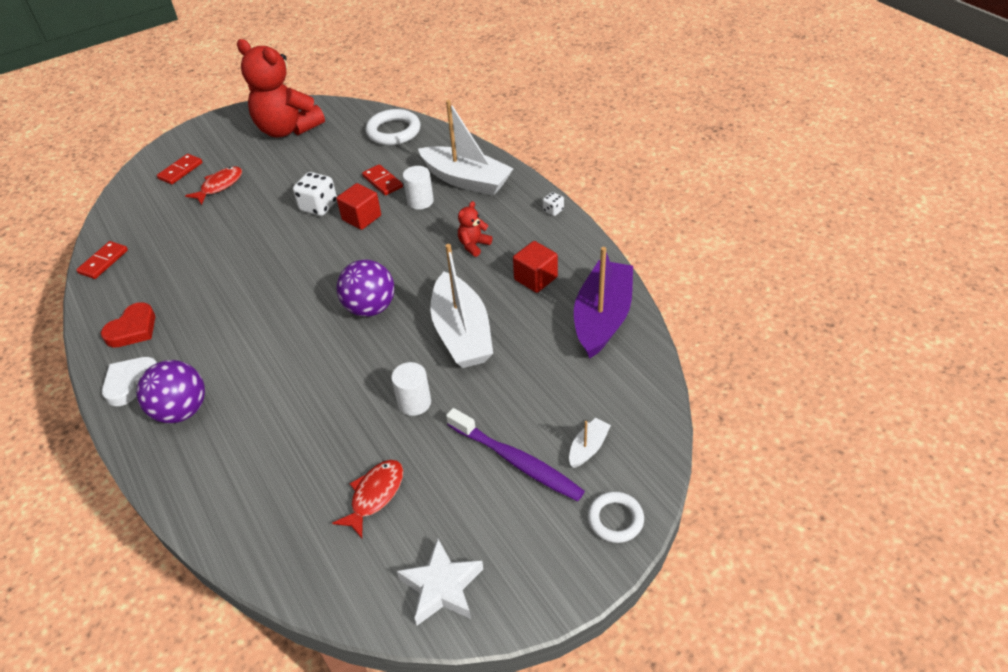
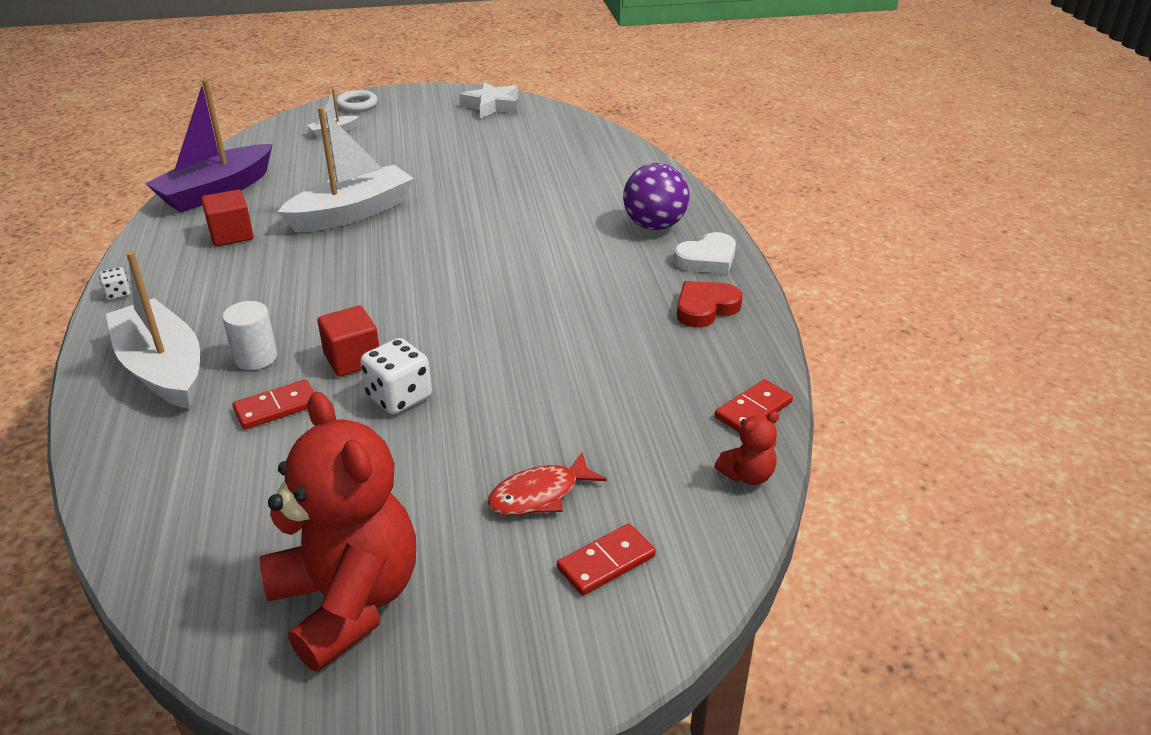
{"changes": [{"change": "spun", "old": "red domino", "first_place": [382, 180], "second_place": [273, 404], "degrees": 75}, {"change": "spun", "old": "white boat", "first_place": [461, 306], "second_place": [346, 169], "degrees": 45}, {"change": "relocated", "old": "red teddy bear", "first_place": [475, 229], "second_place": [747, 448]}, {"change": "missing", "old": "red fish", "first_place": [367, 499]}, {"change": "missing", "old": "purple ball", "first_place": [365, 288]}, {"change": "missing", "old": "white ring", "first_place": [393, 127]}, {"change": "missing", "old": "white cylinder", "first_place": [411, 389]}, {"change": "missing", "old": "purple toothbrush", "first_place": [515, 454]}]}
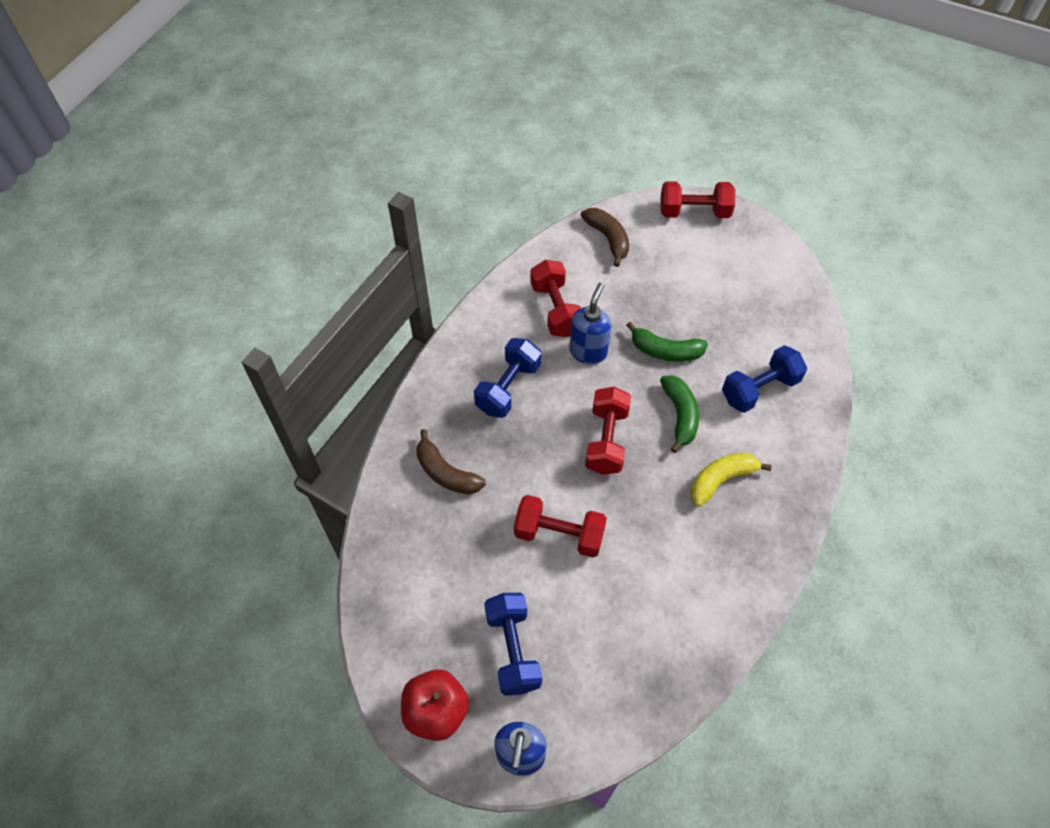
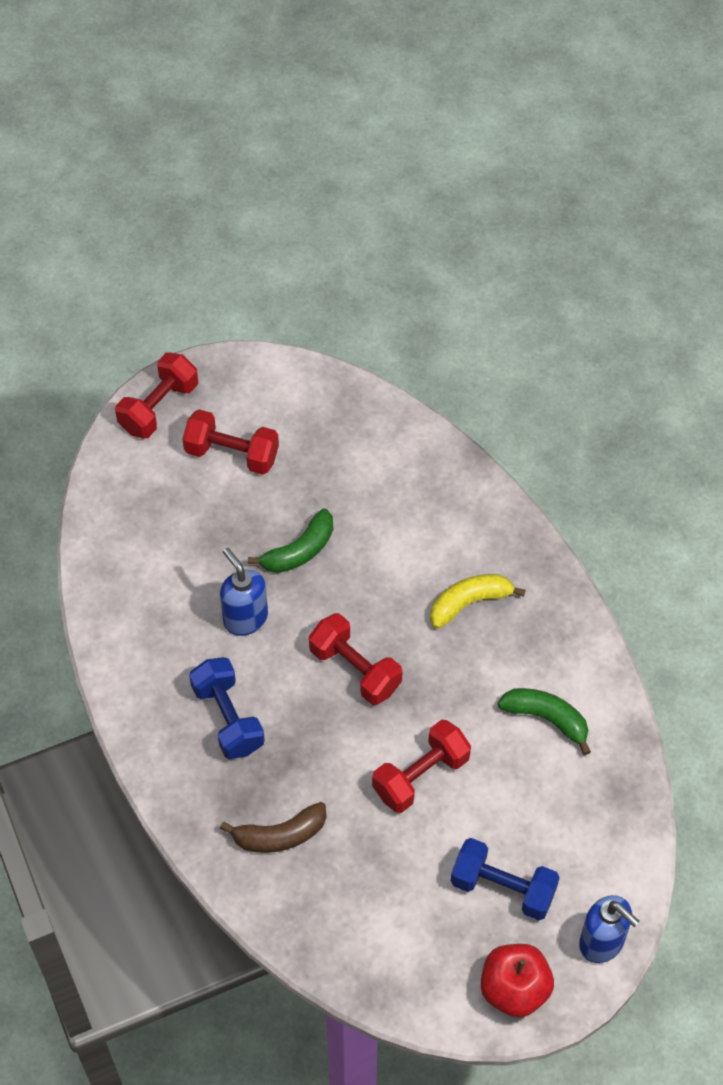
{"changes": [{"change": "relocated", "old": "red dumbbell", "first_place": [556, 298], "second_place": [230, 442]}, {"change": "spun", "old": "yellow banana", "first_place": [731, 480], "second_place": [478, 601], "degrees": 60}, {"change": "relocated", "old": "green banana", "first_place": [679, 414], "second_place": [544, 721]}, {"change": "missing", "old": "brown banana", "first_place": [605, 237]}, {"change": "missing", "old": "blue dumbbell", "first_place": [764, 379]}]}
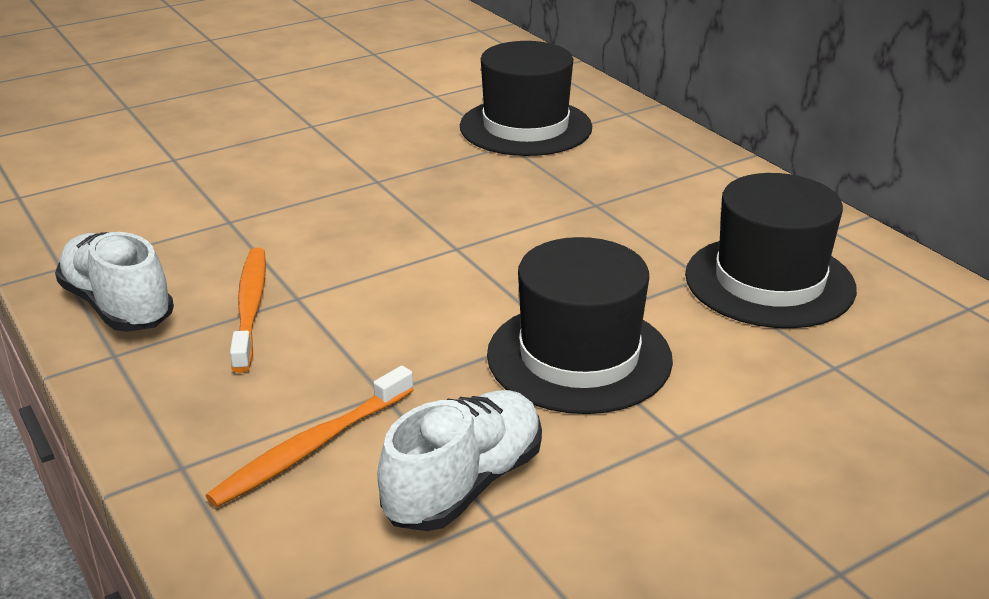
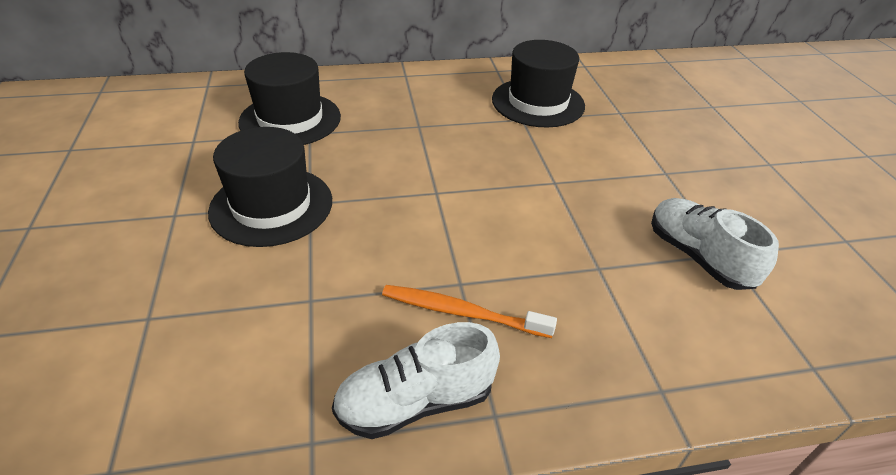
{"changes": [{"change": "relocated", "old": "black hat", "first_place": [580, 325], "second_place": [270, 187]}, {"change": "missing", "old": "orange toothbrush", "first_place": [310, 436]}]}
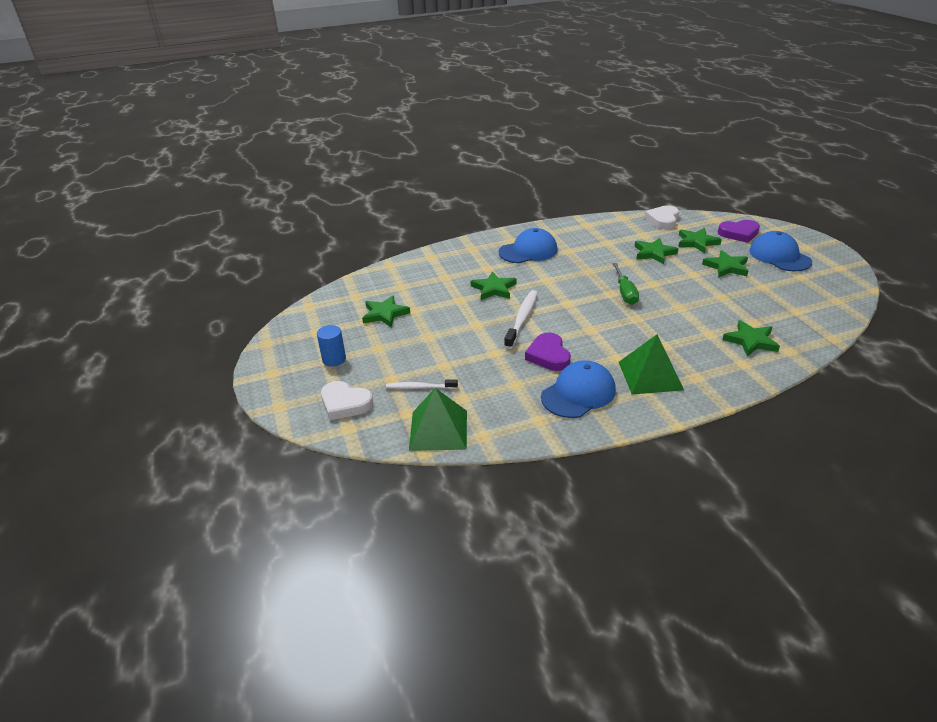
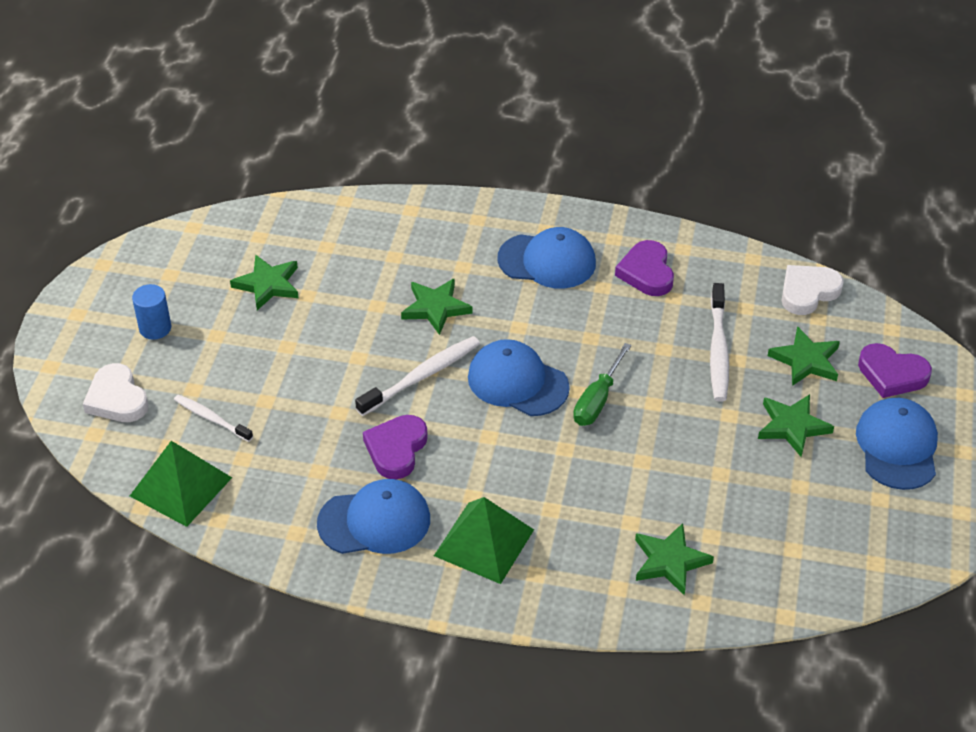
{"changes": [{"change": "appeared", "new": "blue cap", "second_place": [519, 377]}, {"change": "appeared", "new": "purple heart", "second_place": [644, 268]}, {"change": "exchanged", "old": "green star", "new": "white toothbrush", "first_place": [656, 251], "second_place": [719, 342]}]}
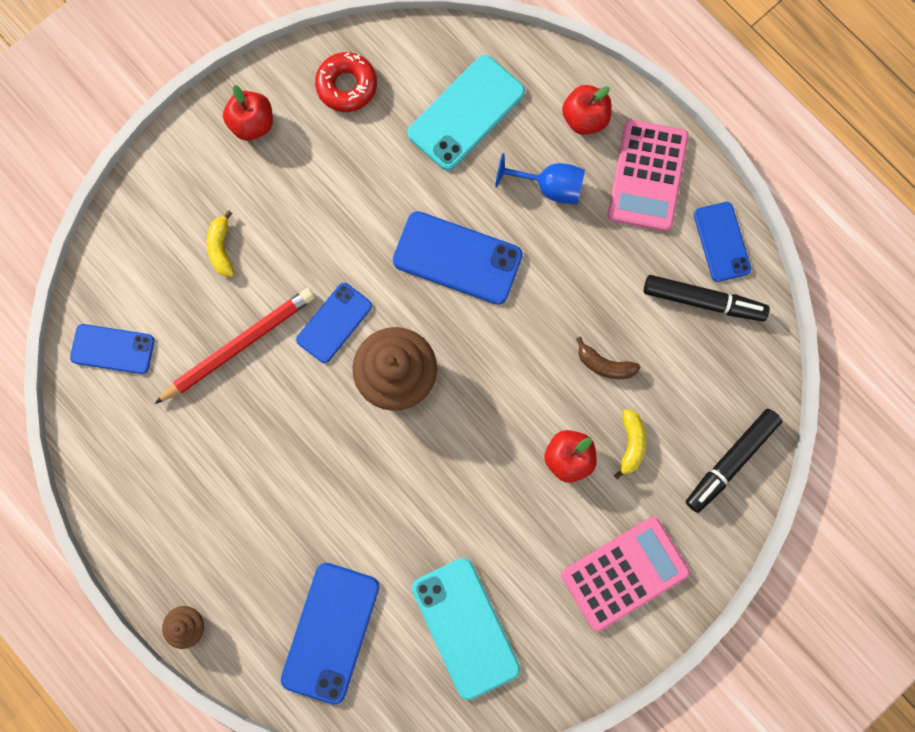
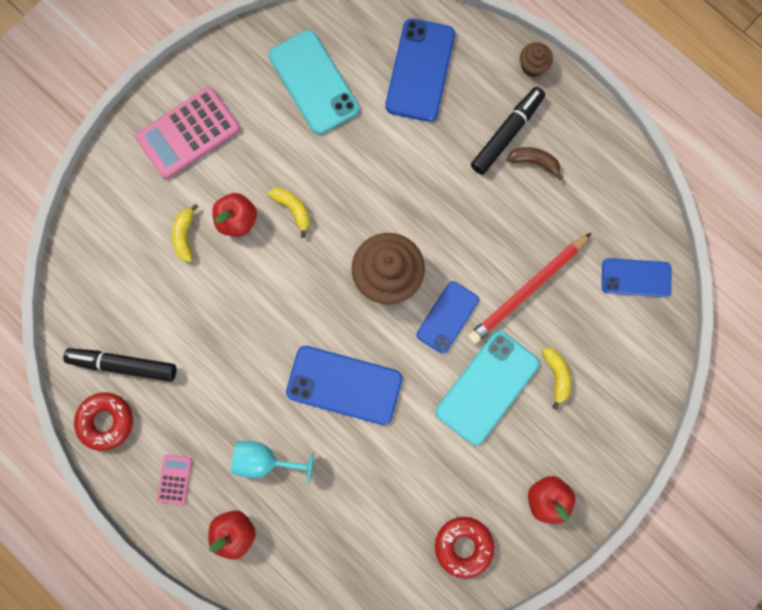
{"changes": [{"change": "exchanged", "old": "blue phone", "new": "red donut", "first_place": [722, 242], "second_place": [103, 422]}, {"change": "size", "old": "pink calculator", "first_place": [648, 175], "second_place": [174, 480], "factor": 0.47}, {"change": "colour", "old": "blue goblet", "new": "turquoise goblet", "first_place": [540, 178], "second_place": [272, 462]}, {"change": "appeared", "new": "yellow banana", "second_place": [289, 212]}, {"change": "relocated", "old": "turquoise phone", "first_place": [466, 113], "second_place": [487, 388]}, {"change": "relocated", "old": "black marker", "first_place": [734, 461], "second_place": [508, 131]}, {"change": "relocated", "old": "brown banana", "first_place": [608, 358], "second_place": [534, 163]}]}
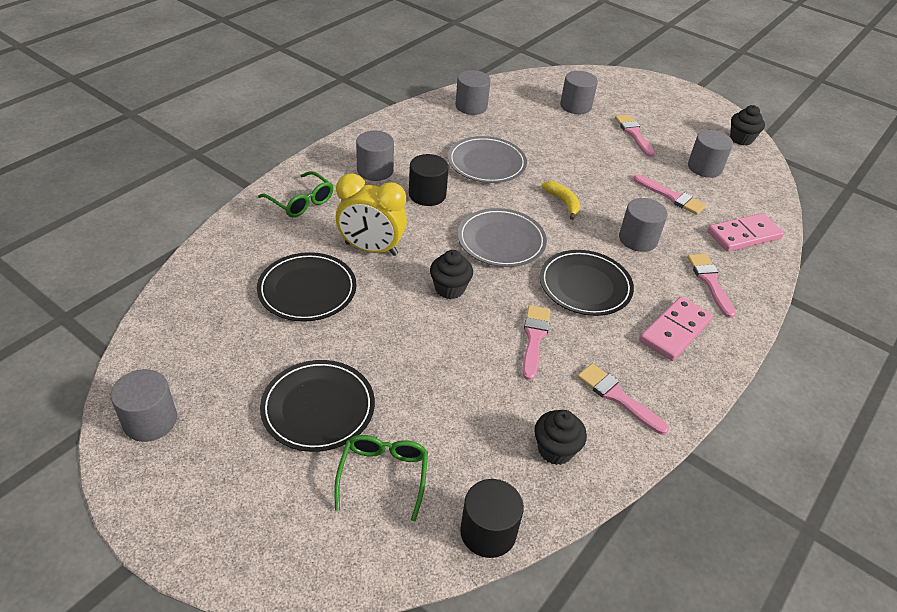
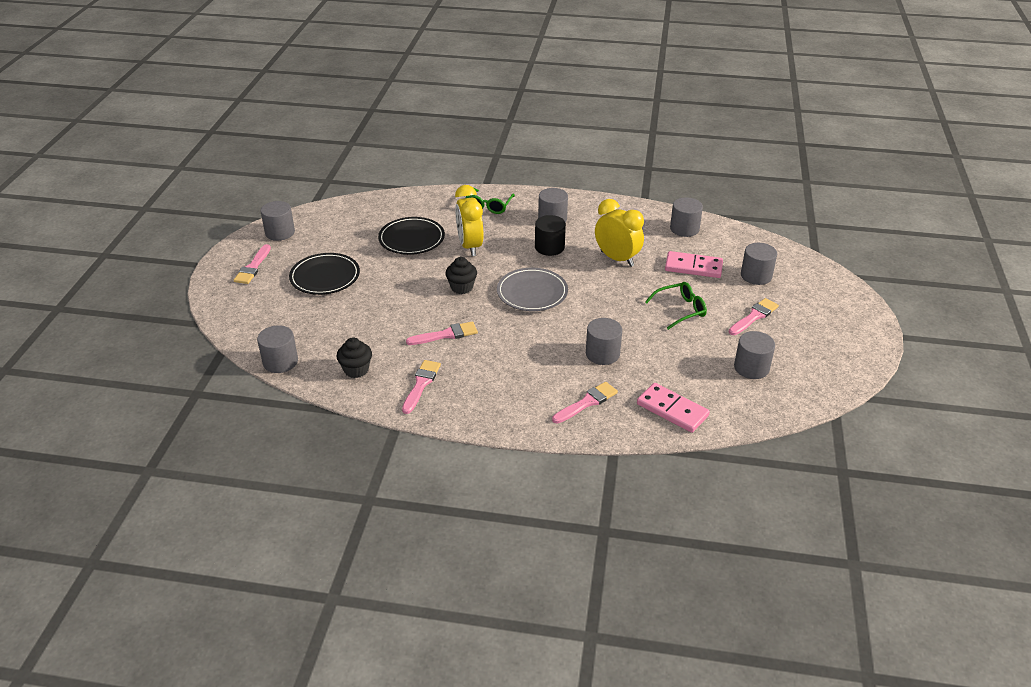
{"changes": [{"change": "relocated", "old": "pink brush", "first_place": [669, 194], "second_place": [252, 264]}, {"change": "colour", "old": "black cylinder", "new": "grey cylinder", "first_place": [492, 518], "second_place": [277, 349]}, {"change": "exchanged", "old": "grey plate", "new": "yellow clock", "first_place": [487, 159], "second_place": [619, 233]}, {"change": "relocated", "old": "green glasses", "first_place": [381, 478], "second_place": [676, 306]}, {"change": "relocated", "old": "pink domino", "first_place": [676, 329], "second_place": [694, 264]}, {"change": "missing", "old": "black plate", "first_place": [587, 283]}, {"change": "missing", "old": "yellow banana", "first_place": [561, 200]}, {"change": "missing", "old": "black cupcake", "first_place": [747, 125]}]}
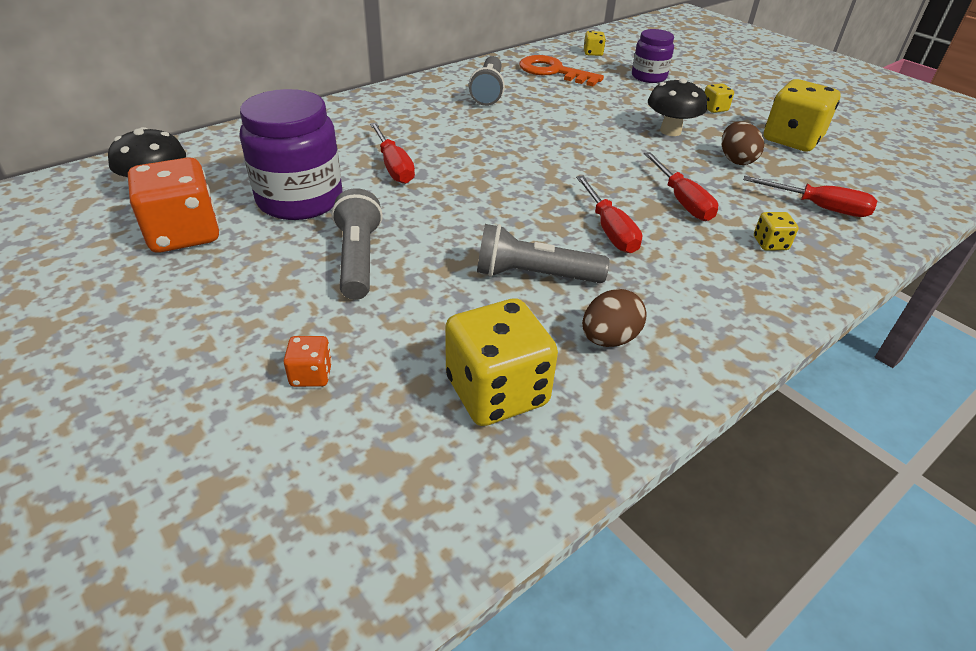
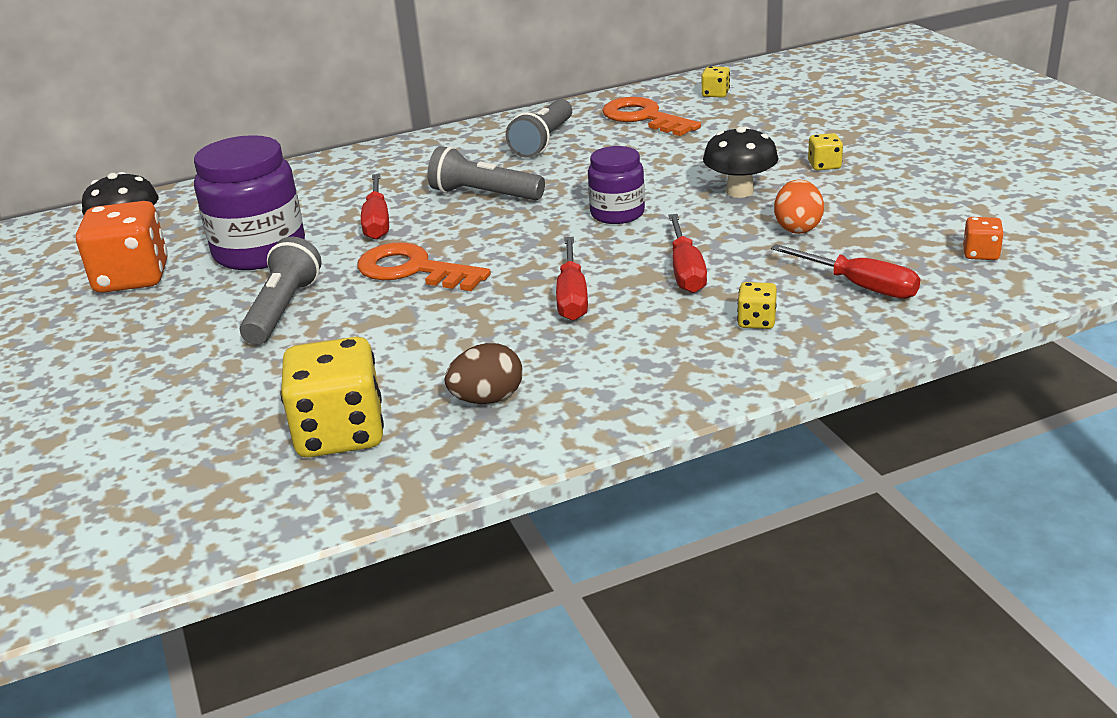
{"changes": [{"change": "appeared", "new": "orange key", "second_place": [424, 266]}, {"change": "relocated", "old": "grey flashlight", "first_place": [543, 253], "second_place": [486, 173]}, {"change": "relocated", "old": "purple jar", "first_place": [653, 56], "second_place": [616, 185]}, {"change": "colour", "old": "brown egg", "new": "orange egg", "first_place": [743, 143], "second_place": [799, 206]}, {"change": "relocated", "old": "orange dice", "first_place": [307, 361], "second_place": [983, 238]}, {"change": "missing", "old": "yellow dice", "first_place": [802, 115]}]}
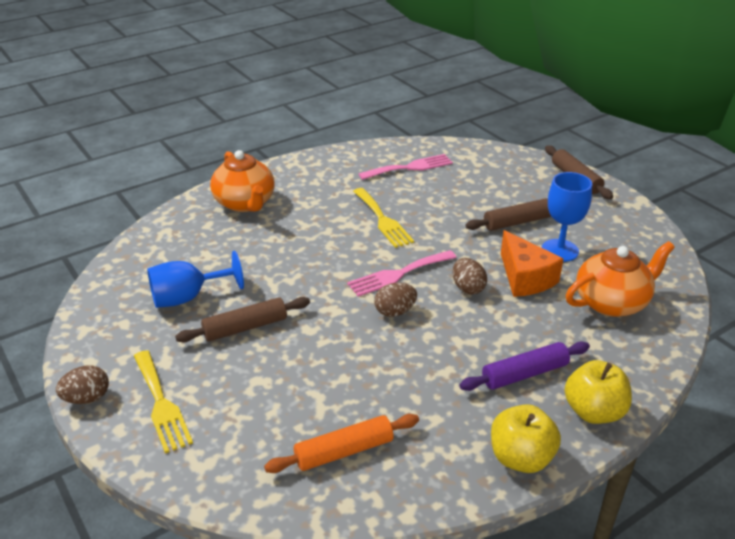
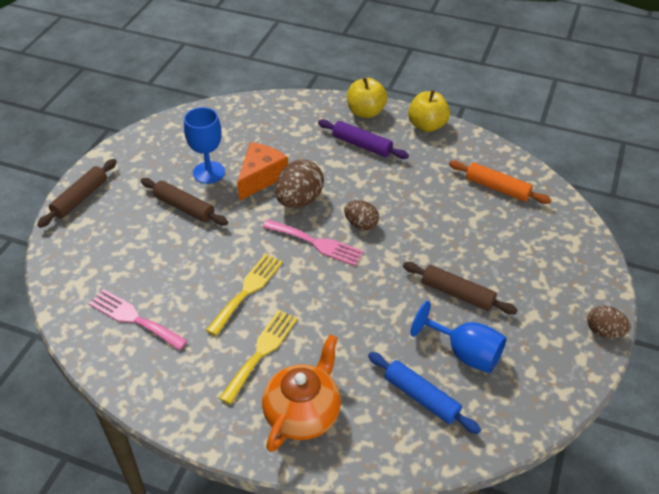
{"changes": [{"change": "relocated", "old": "yellow fork", "first_place": [163, 401], "second_place": [258, 357]}, {"change": "size", "old": "brown egg", "first_place": [469, 276], "second_place": [299, 184], "factor": 1.63}, {"change": "appeared", "new": "blue rolling pin", "second_place": [424, 393]}, {"change": "missing", "old": "orange teapot", "first_place": [620, 279]}]}
